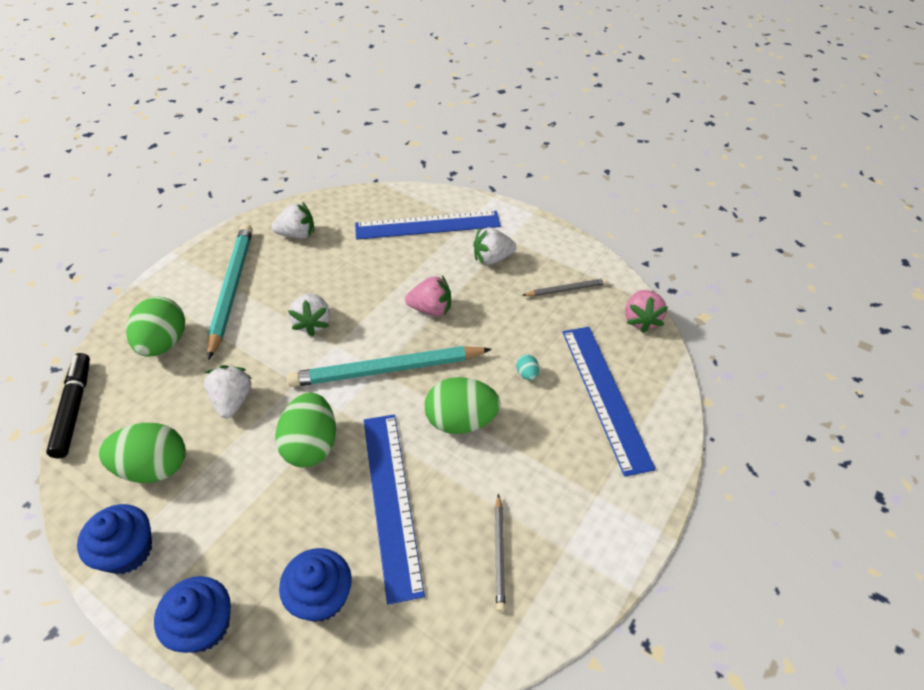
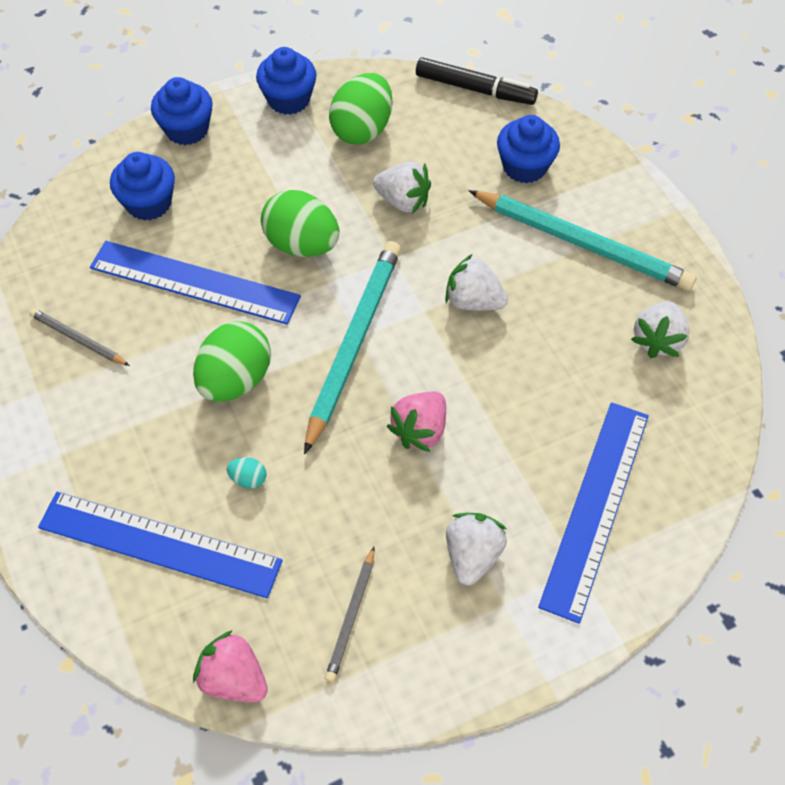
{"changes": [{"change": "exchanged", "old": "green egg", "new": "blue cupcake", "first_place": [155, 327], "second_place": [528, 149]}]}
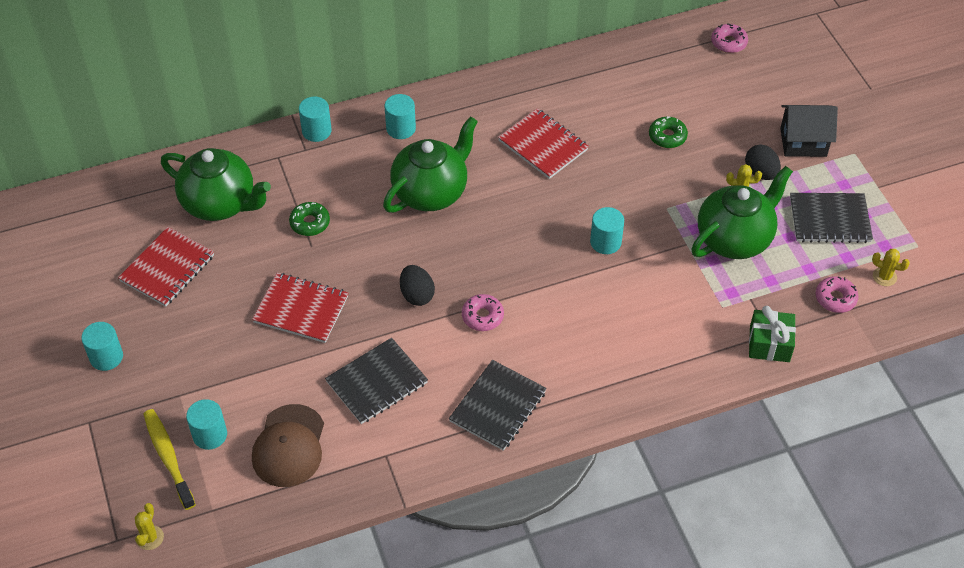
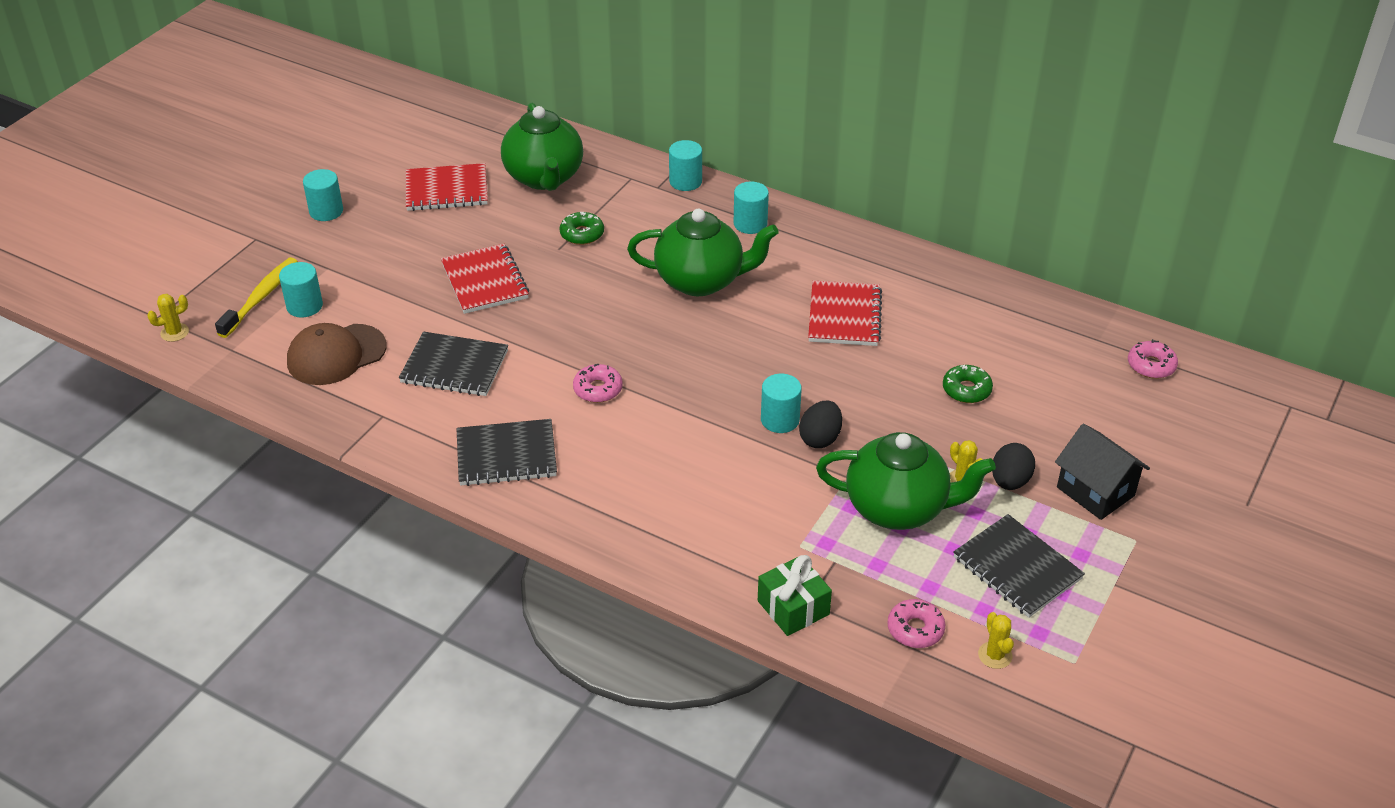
{"changes": [{"change": "relocated", "old": "black egg", "first_place": [417, 285], "second_place": [820, 424]}]}
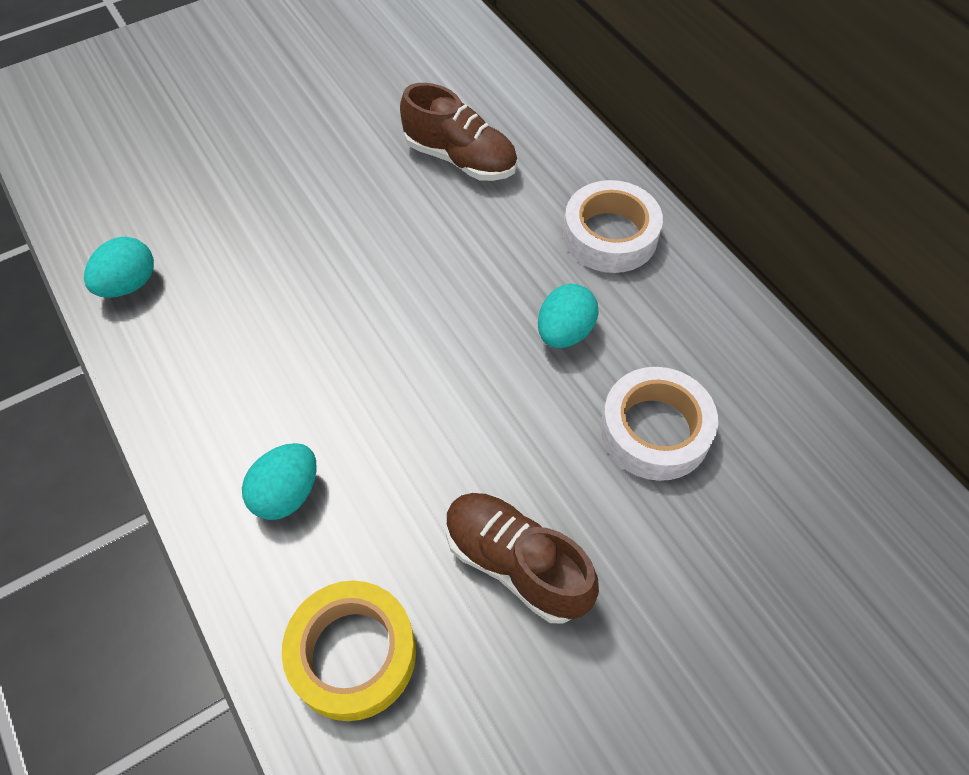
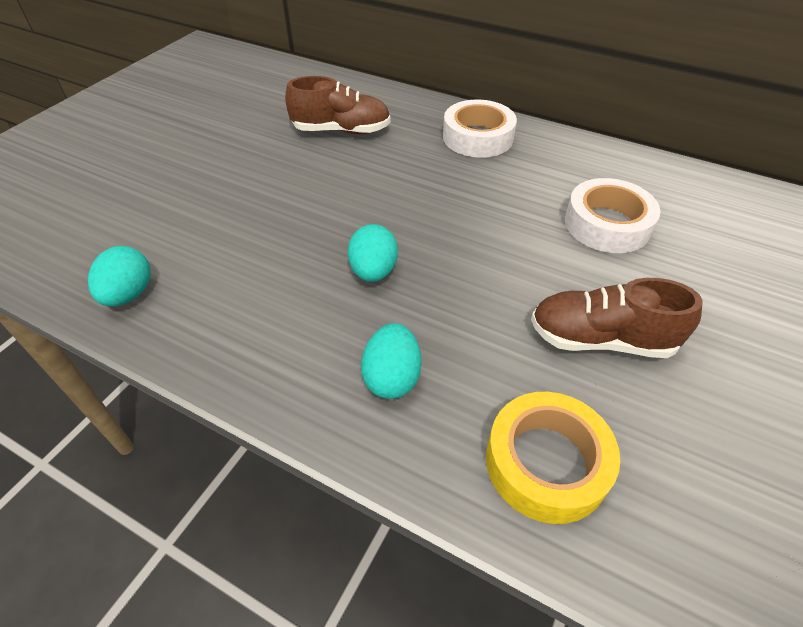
{"changes": [{"change": "relocated", "old": "turquoise egg", "first_place": [568, 316], "second_place": [373, 253]}]}
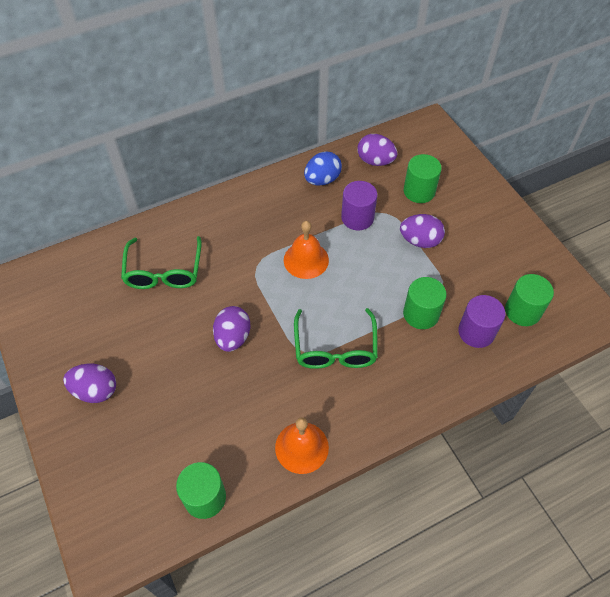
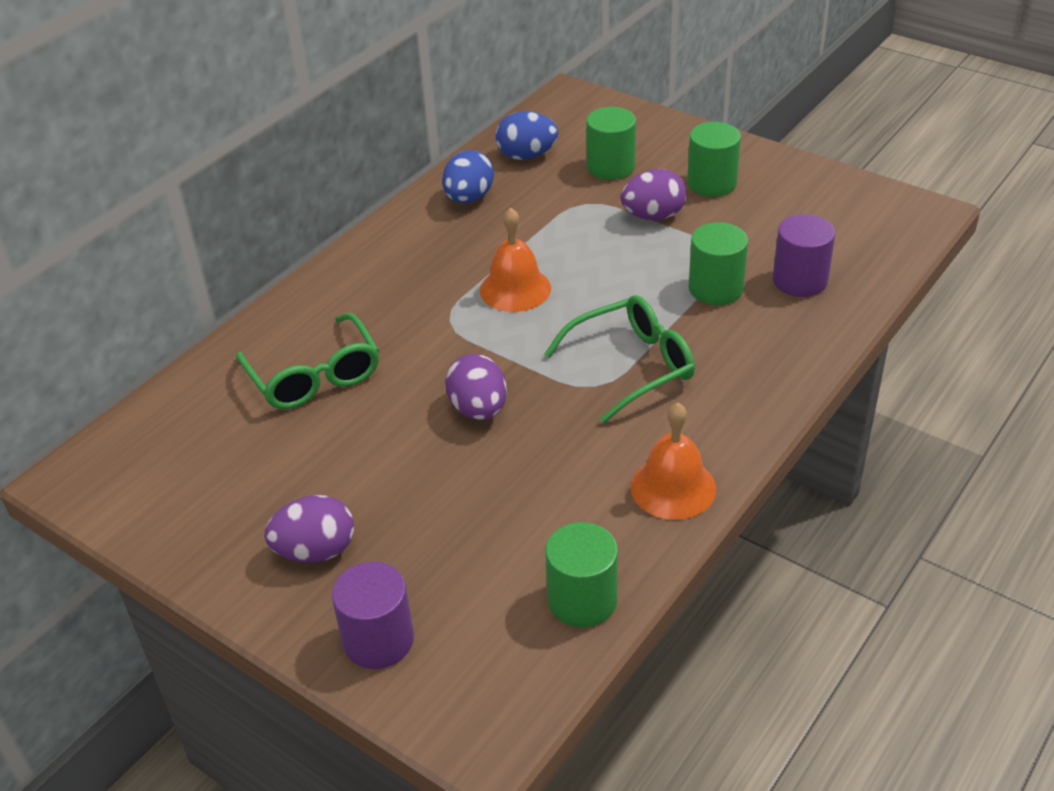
{"changes": [{"change": "relocated", "old": "purple cylinder", "first_place": [359, 205], "second_place": [373, 615]}, {"change": "colour", "old": "purple egg", "new": "blue egg", "first_place": [378, 150], "second_place": [527, 135]}, {"change": "spun", "old": "green glasses", "first_place": [336, 338], "second_place": [619, 359], "degrees": -90}, {"change": "relocated", "old": "green cylinder", "first_place": [529, 300], "second_place": [714, 159]}]}
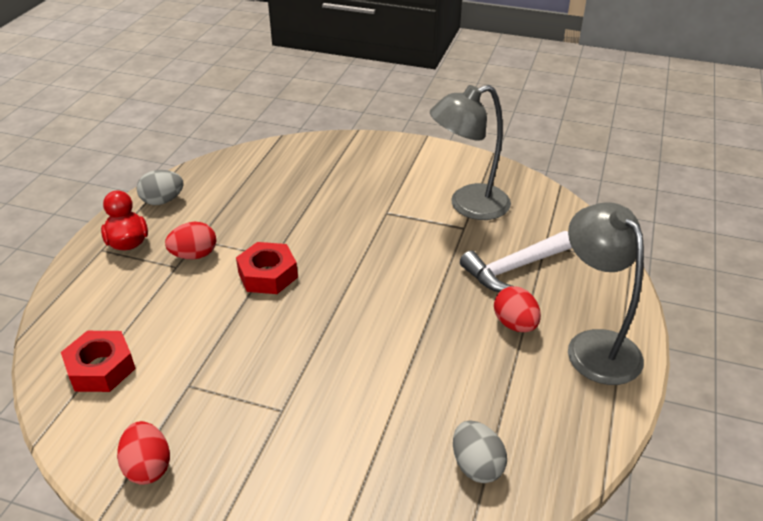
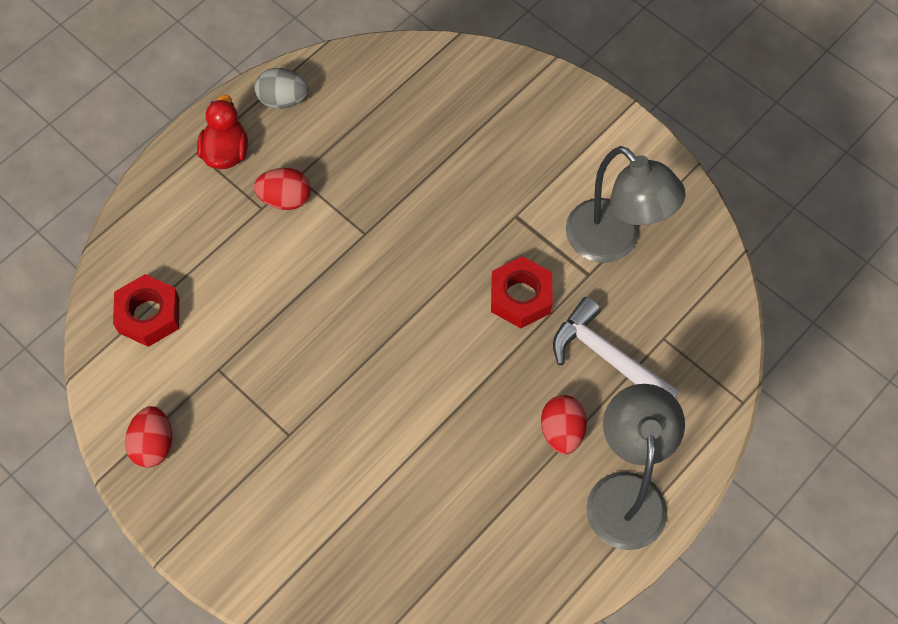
{"changes": [{"change": "relocated", "old": "red nut", "first_place": [267, 268], "second_place": [521, 292]}, {"change": "spun", "old": "white hammer", "first_place": [516, 261], "second_place": [616, 348], "degrees": 45}, {"change": "spun", "old": "grey lamp", "first_place": [470, 152], "second_place": [625, 204], "degrees": -135}, {"change": "missing", "old": "grey egg", "first_place": [480, 451]}]}
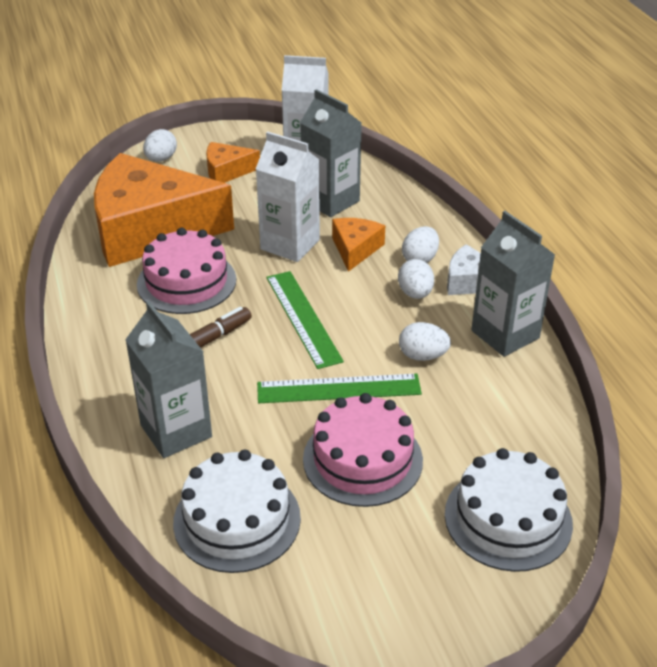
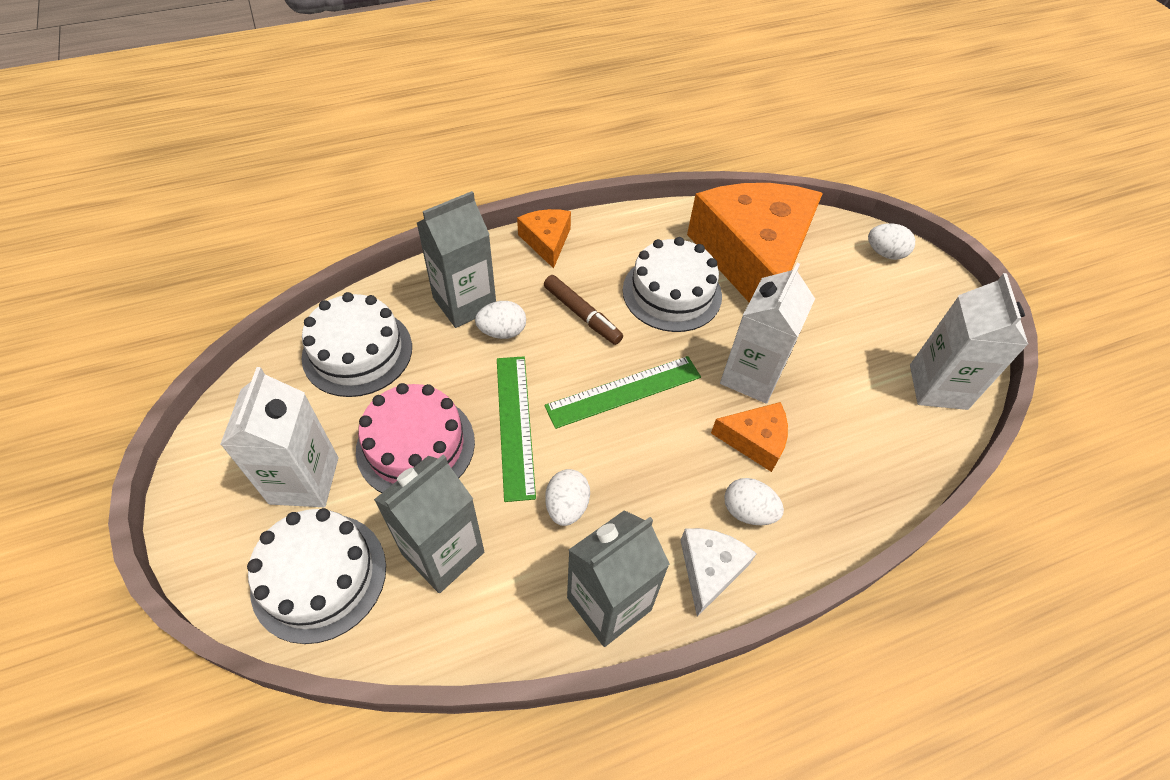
{"changes": [{"change": "appeared", "new": "white carton", "second_place": [279, 437]}, {"change": "relocated", "old": "grey carton", "first_place": [331, 153], "second_place": [429, 524]}, {"change": "relocated", "old": "white egg", "first_place": [416, 279], "second_place": [500, 320]}, {"change": "relocated", "old": "orange cheese", "first_place": [233, 162], "second_place": [544, 239]}, {"change": "colour", "old": "pink cake", "new": "white cake", "first_place": [186, 271], "second_place": [672, 284]}]}
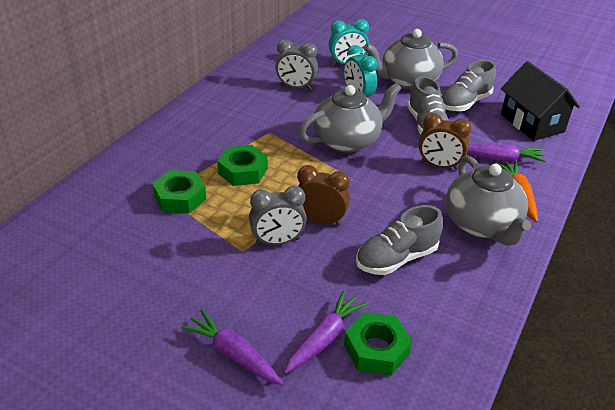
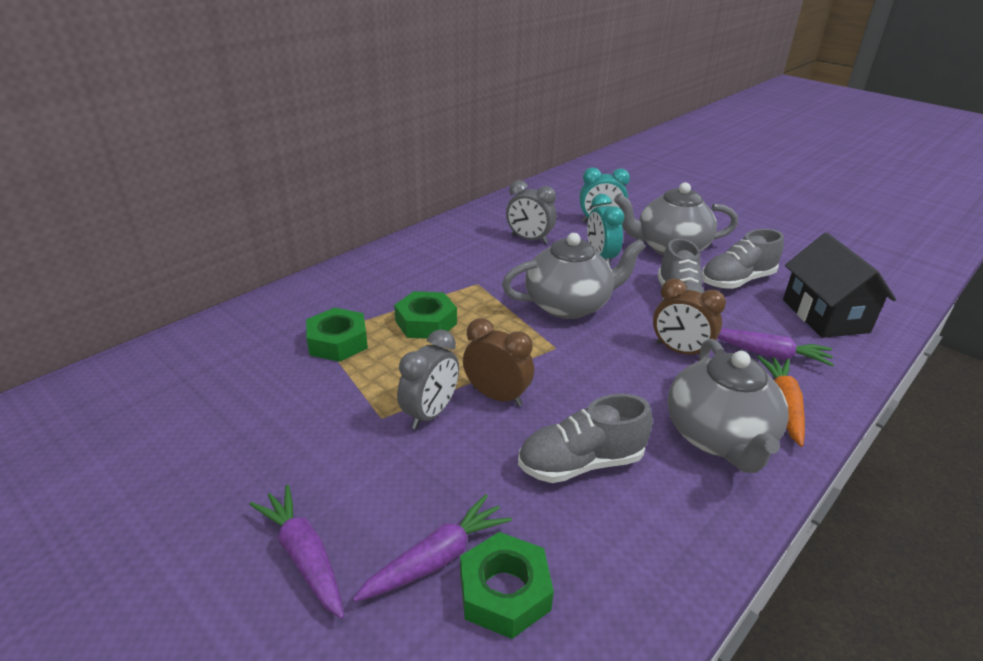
{"changes": [{"change": "spun", "old": "grey clock", "first_place": [278, 215], "second_place": [428, 379], "degrees": -60}]}
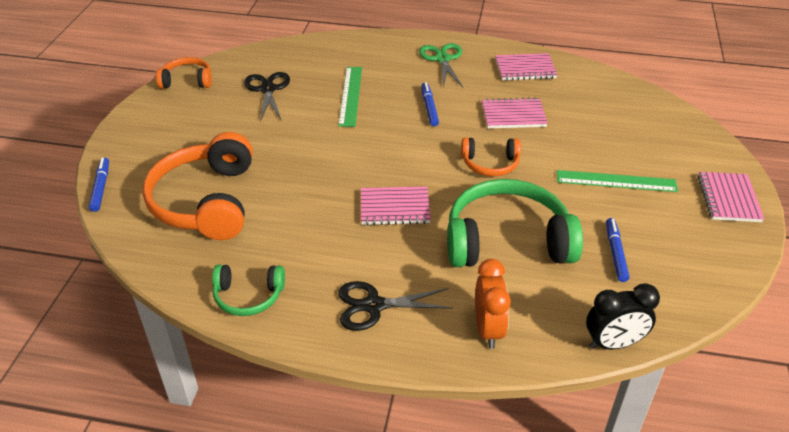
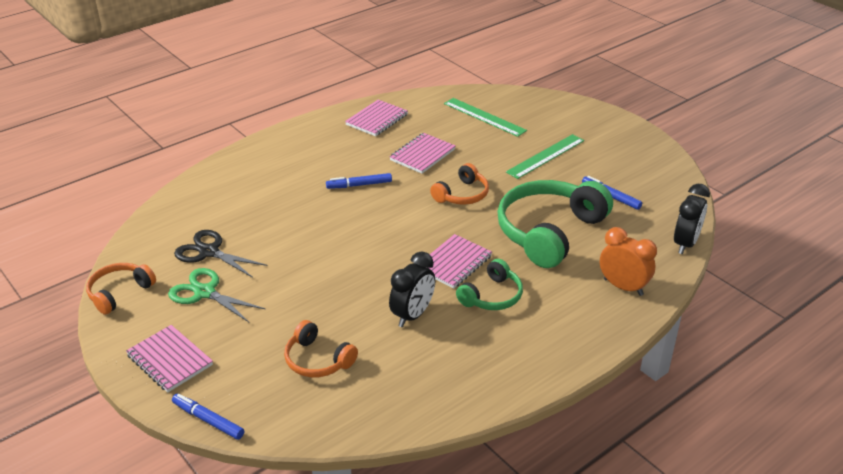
{"changes": [{"change": "relocated", "old": "pink notebook", "first_place": [731, 197], "second_place": [169, 358]}, {"change": "relocated", "old": "green scissors", "first_place": [441, 65], "second_place": [216, 295]}, {"change": "size", "old": "orange headphones", "first_place": [198, 186], "second_place": [321, 348], "factor": 0.52}, {"change": "spun", "old": "blue marker", "first_place": [430, 104], "second_place": [359, 181], "degrees": -45}, {"change": "appeared", "new": "black clock", "second_place": [412, 289]}, {"change": "relocated", "old": "green ruler", "first_place": [350, 97], "second_place": [485, 117]}, {"change": "relocated", "old": "green headphones", "first_place": [248, 290], "second_place": [489, 284]}, {"change": "missing", "old": "black scissors", "first_place": [395, 306]}]}
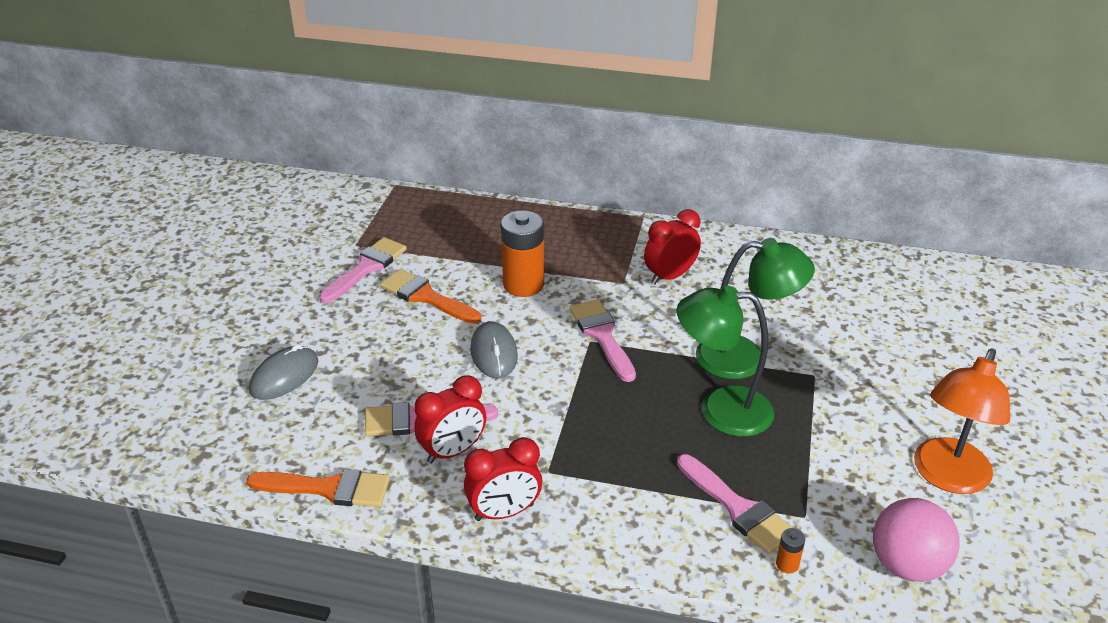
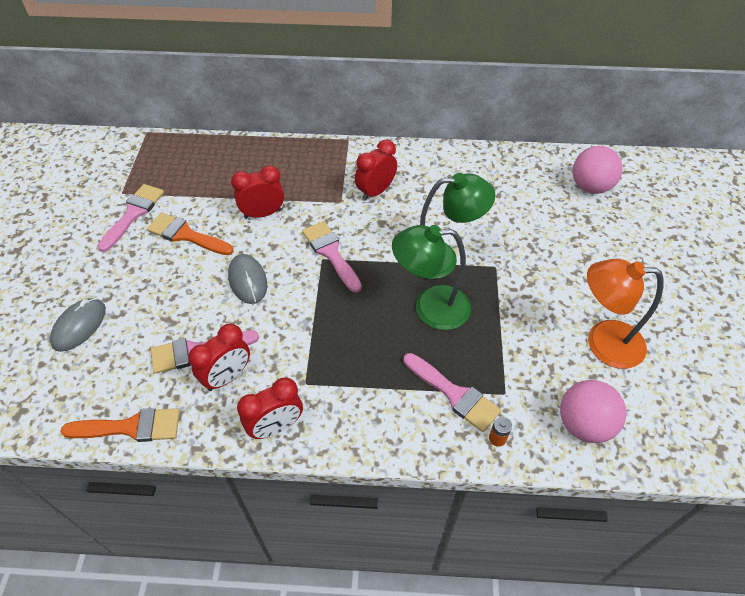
{"changes": [{"change": "exchanged", "old": "orange battery", "new": "red clock", "first_place": [522, 253], "second_place": [257, 192]}, {"change": "appeared", "new": "pink ball", "second_place": [597, 170]}, {"change": "spun", "old": "orange lamp", "first_place": [962, 421], "second_place": [625, 314], "degrees": 75}]}
